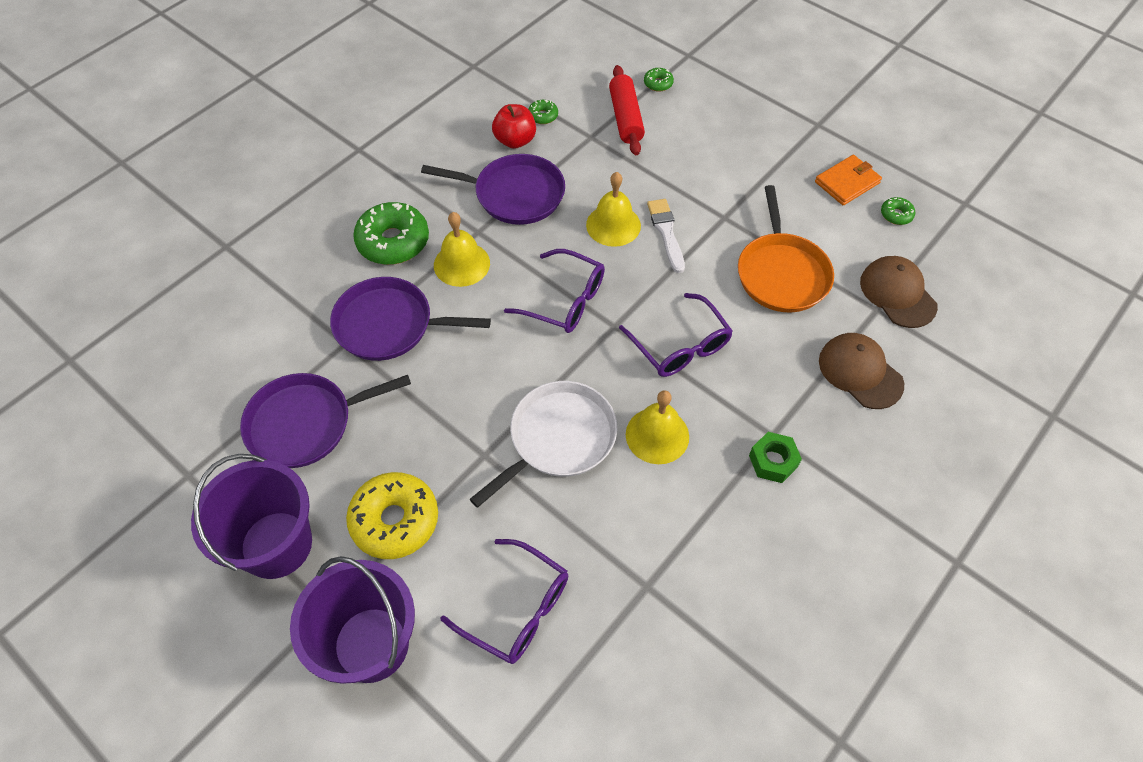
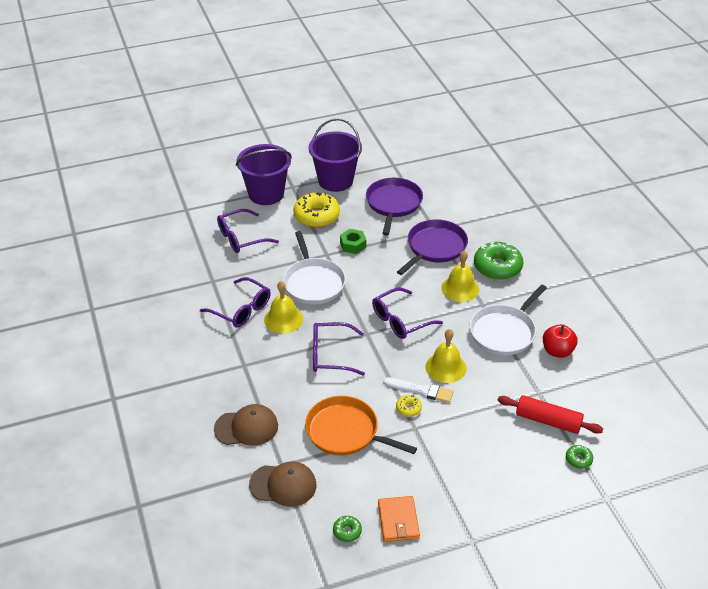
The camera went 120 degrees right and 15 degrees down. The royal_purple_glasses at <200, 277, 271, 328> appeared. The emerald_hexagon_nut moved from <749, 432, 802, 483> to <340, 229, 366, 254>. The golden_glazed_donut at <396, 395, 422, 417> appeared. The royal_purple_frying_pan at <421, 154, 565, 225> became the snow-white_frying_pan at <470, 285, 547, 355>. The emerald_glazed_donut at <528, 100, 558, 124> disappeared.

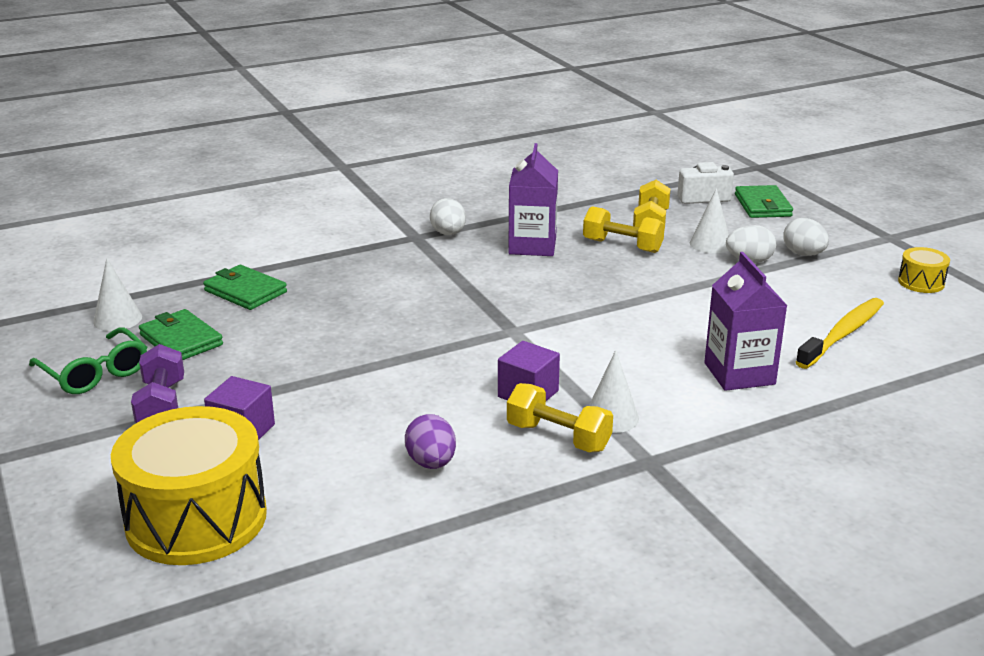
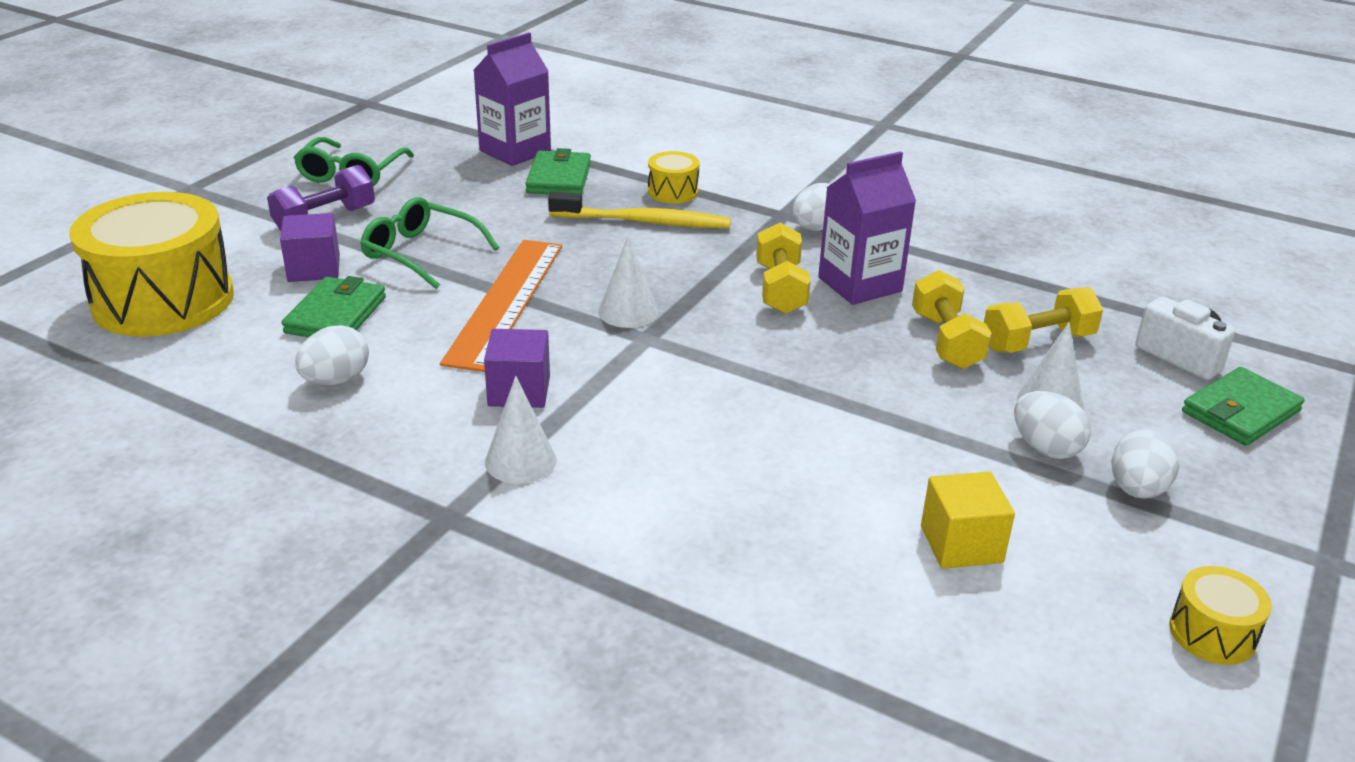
The camera went 55 degrees right and 5 degrees up. The emerald_wallet moved from <139, 309, 223, 360> to <282, 276, 386, 337>. The royal_purple_egg at <405, 414, 456, 469> became the snow-white_egg at <295, 325, 369, 385>. The emerald_glasses at <360, 197, 499, 289> appeared. The orange_straightedge at <440, 240, 562, 372> appeared. The royal_purple_juice_carton moved from <704, 252, 787, 391> to <473, 32, 551, 166>. The golden_dental_brush moved from <796, 298, 884, 369> to <548, 192, 731, 228>. The snow-white_cone_shape moved from <93, 258, 142, 331> to <598, 235, 658, 328>. The golden_snare_drum at <648, 151, 700, 204> appeared. The golden_dumbbell moved from <507, 383, 613, 452> to <756, 223, 811, 314>. The golden_solid_cube at <921, 471, 1015, 569> appeared.

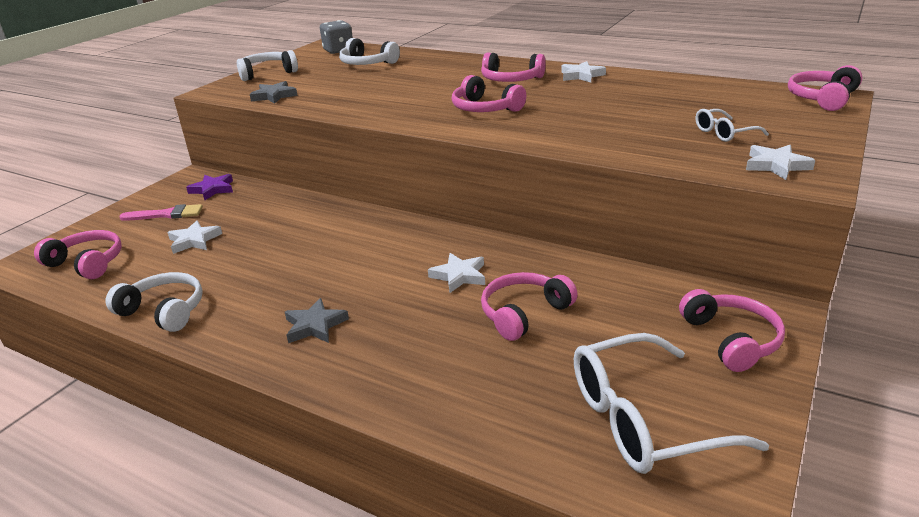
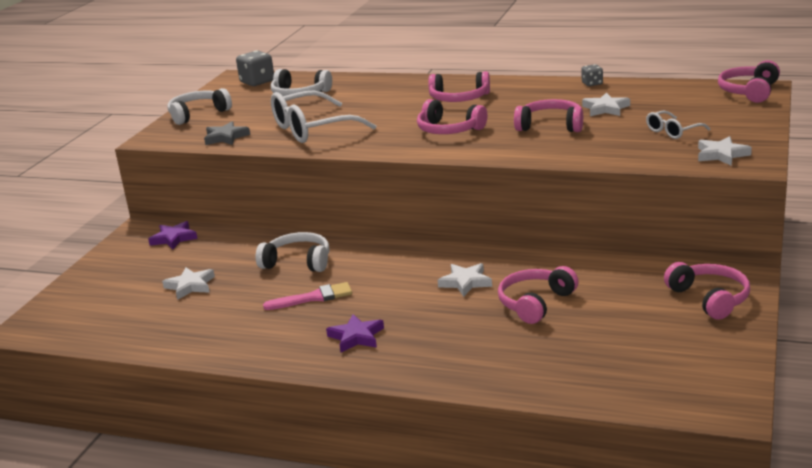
The camera went 10 degrees left and 5 degrees down. The snow-white_headset moved from <106, 272, 203, 332> to <256, 232, 329, 272>. The rosy_brush moved from <119, 204, 203, 221> to <263, 282, 352, 310>. The snow-white_glasses moved from <574, 333, 769, 474> to <271, 90, 376, 143>. The grey_five-pointed_star at <285, 298, 349, 343> became the royal_purple_five-pointed_star at <326, 314, 384, 353>. The rosy_headset moved from <34, 230, 122, 279> to <514, 99, 583, 132>. The grey_game_die at <581, 64, 603, 86> appeared. The snow-white_five-pointed_star moved from <561, 61, 606, 83> to <582, 93, 630, 116>.

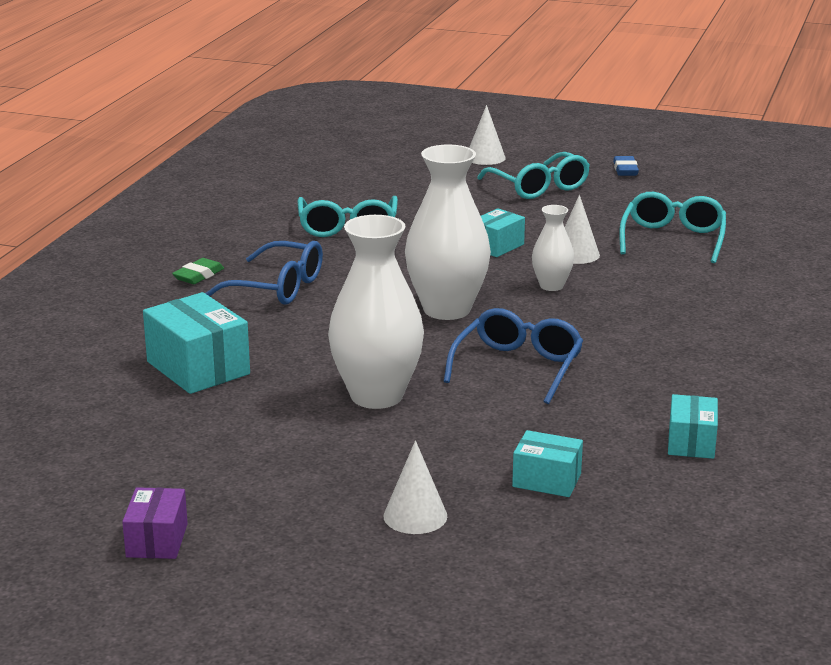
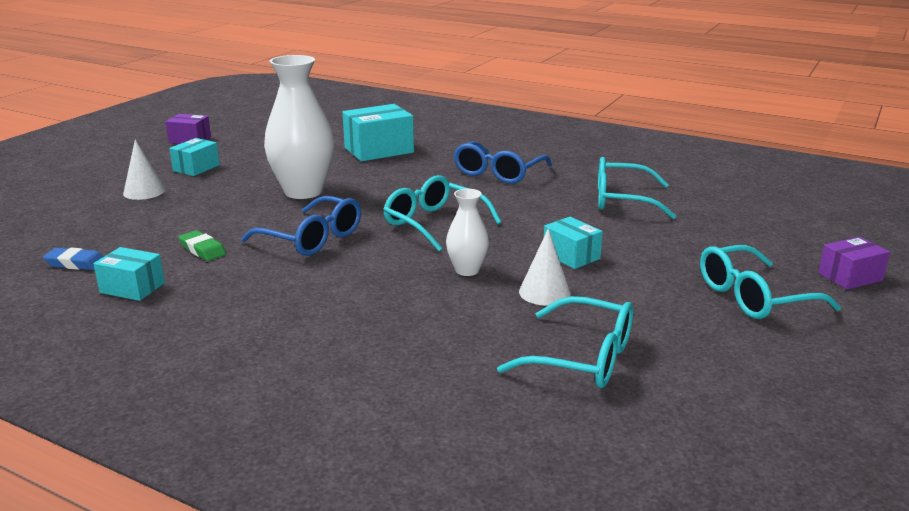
The camera went 100 degrees right and 0 degrees up. The royal_blue_eraser moved from <613, 156, 639, 176> to <43, 248, 104, 270>. The aqua_package moved from <512, 430, 583, 497> to <169, 138, 220, 176>. The emerald_eraser moved from <172, 258, 224, 284> to <179, 230, 226, 261>. The snow-white_tall_vase at <405, 144, 491, 320> was replaced by the aqua_glasses at <383, 175, 502, 252>. The snow-white_cone_shape at <469, 105, 506, 165> was replaced by the royal_purple_package at <818, 237, 890, 290>.

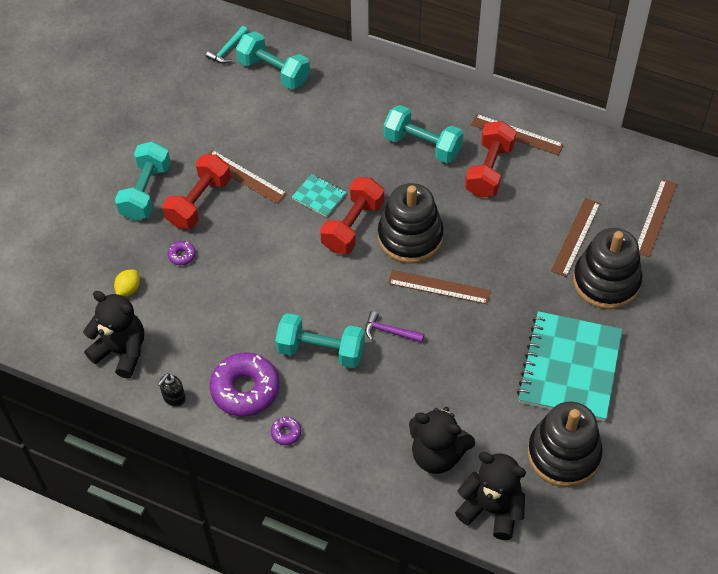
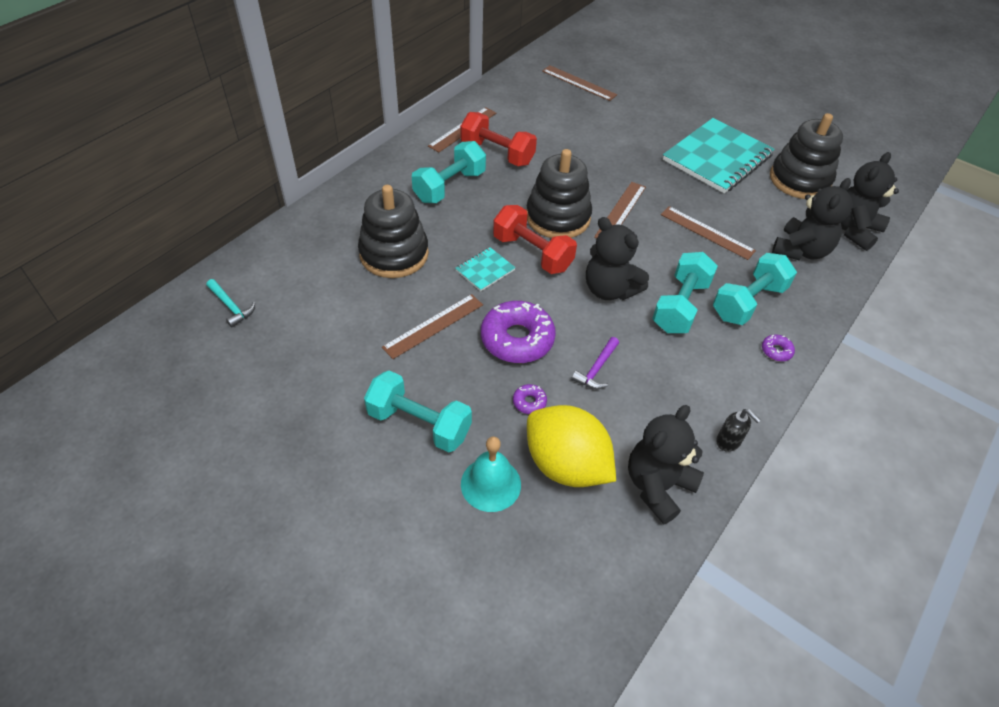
The camera went 80 degrees left and 5 degrees down. The black_ring_stacker moved from <573, 228, 642, 309> to <358, 185, 429, 278>. The aqua_bell at <461, 436, 521, 512> appeared. The royal_purple_glazed_donut moved from <210, 352, 279, 417> to <481, 301, 556, 363>. The golden_citrus_fruit at <114, 270, 140, 296> changed to 2.43 times the size. The royal_purple_claw_hammer moved from <365, 311, 424, 343> to <571, 337, 619, 389>. The black_stuffed_bear at <586, 217, 649, 300> appeared. The russet_straightedge moved from <551, 198, 601, 277> to <661, 206, 756, 260>. The aqua_notepad at <517, 311, 622, 422> turned 75 degrees counterclockwise. The aqua_dumbbell moved from <236, 31, 310, 89> to <713, 253, 797, 325>. The red_dumbbell at <162, 154, 231, 229> disappeared.

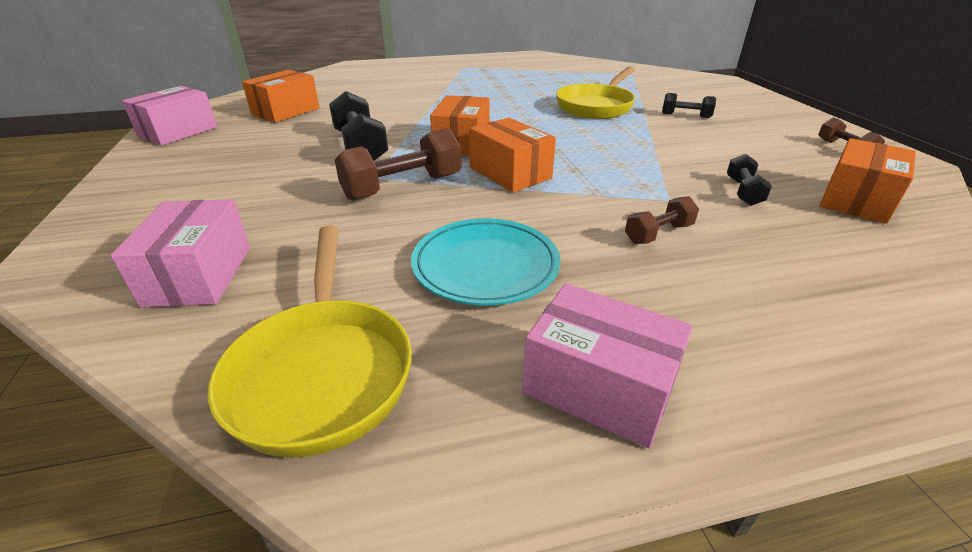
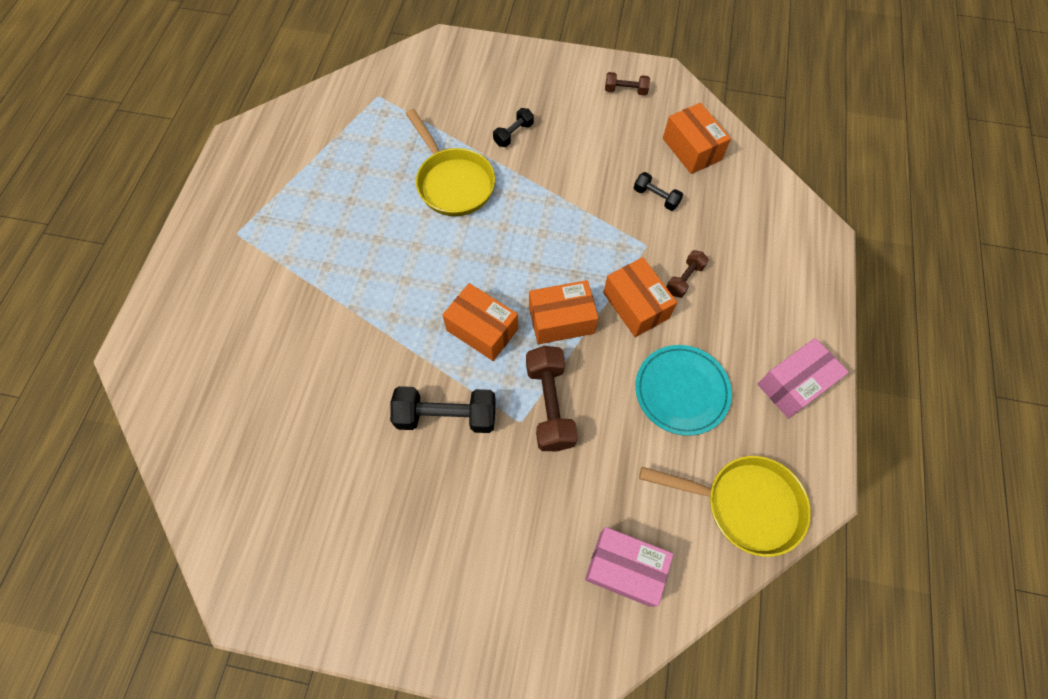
The camera went 65 degrees left and 30 degrees up. The orange_package moved from <242, 70, 320, 123> to <603, 257, 677, 337>. The russet_dumbbell at <625, 196, 699, 244> turned 45 degrees clockwise. The rosy_package at <122, 86, 217, 145> disappeared.

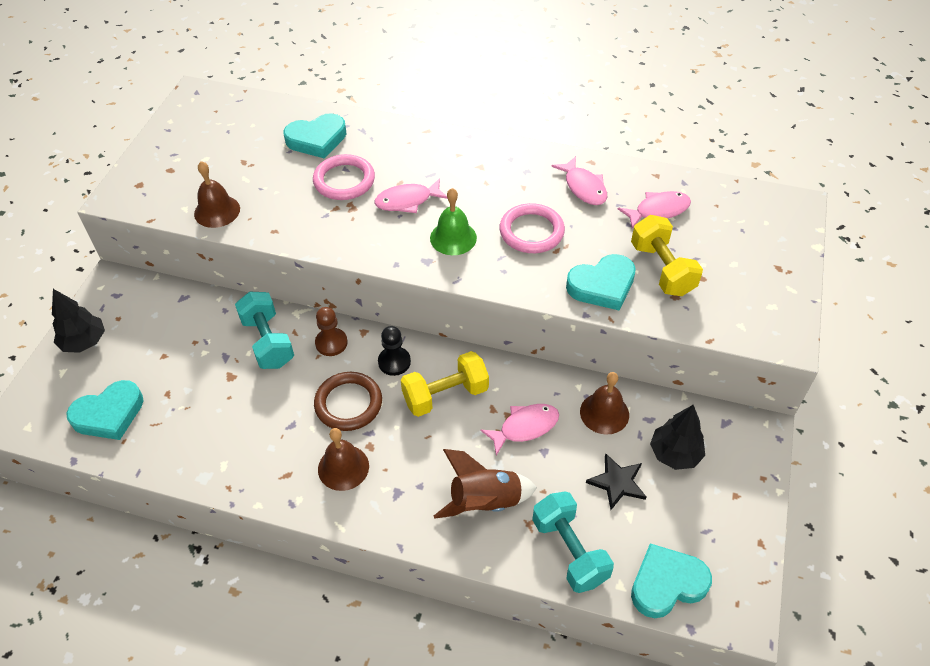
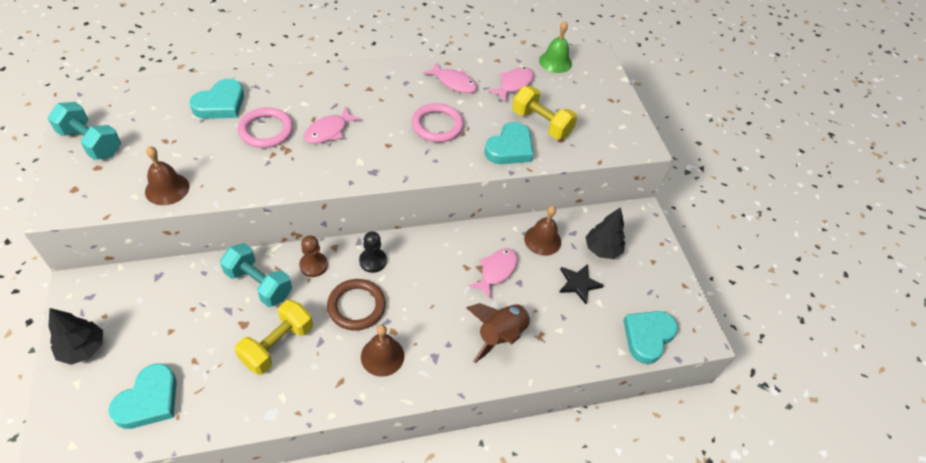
The camera went 35 degrees left and 0 degrees up. The aqua_dumbbell moved from <532, 491, 614, 593> to <48, 102, 121, 160>. The golden_dumbbell moved from <401, 351, 489, 417> to <235, 300, 313, 375>. The emerald_bell moved from <430, 188, 477, 255> to <539, 21, 572, 73>.

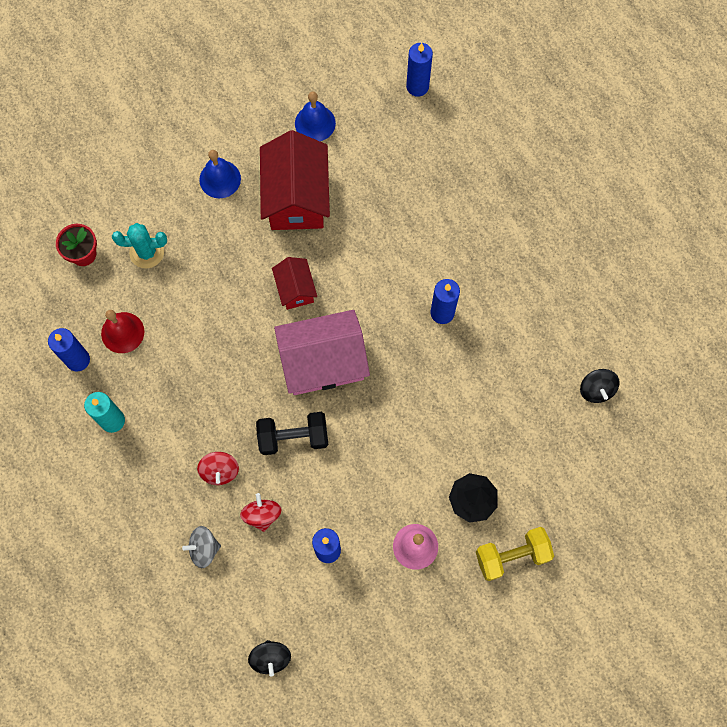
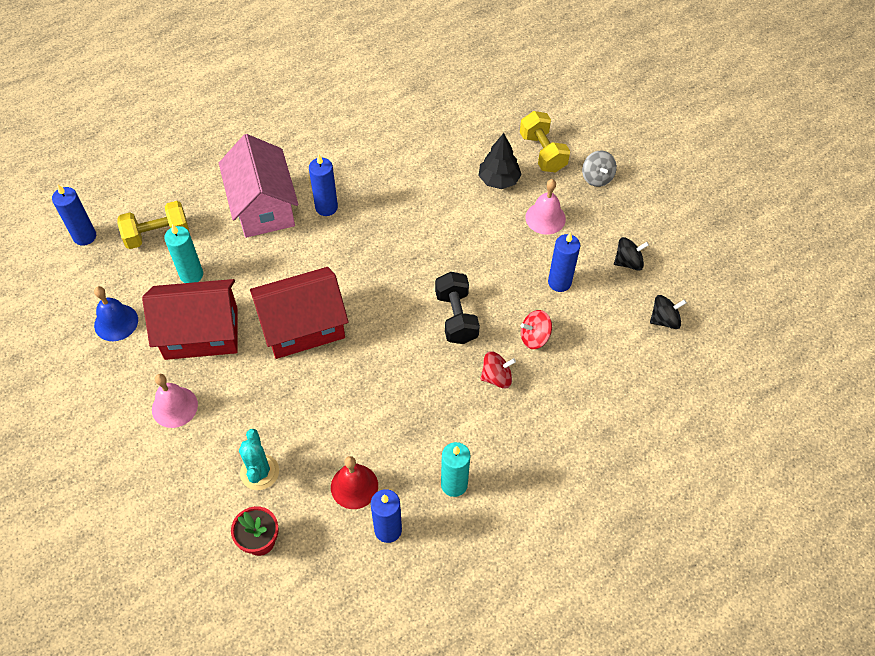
The camera went 95 degrees left and 15 degrees down. The golden_dumbbell at <117, 201, 189, 249> appeared. The royal_blue_bell at <199, 150, 241, 198> became the rosy_bell at <152, 374, 198, 428>. The aqua_wax_candle at <164, 224, 203, 283> appeared. The rosy_toy_house moved from <274, 310, 370, 395> to <219, 134, 298, 238>. The red_toy_house at <272, 257, 317, 310> changed to 1.90 times the size. The grey_toy_top moved from <182, 526, 221, 568> to <582, 151, 617, 187>. The black_toy_top moved from <580, 369, 620, 403> to <614, 237, 649, 270>.

